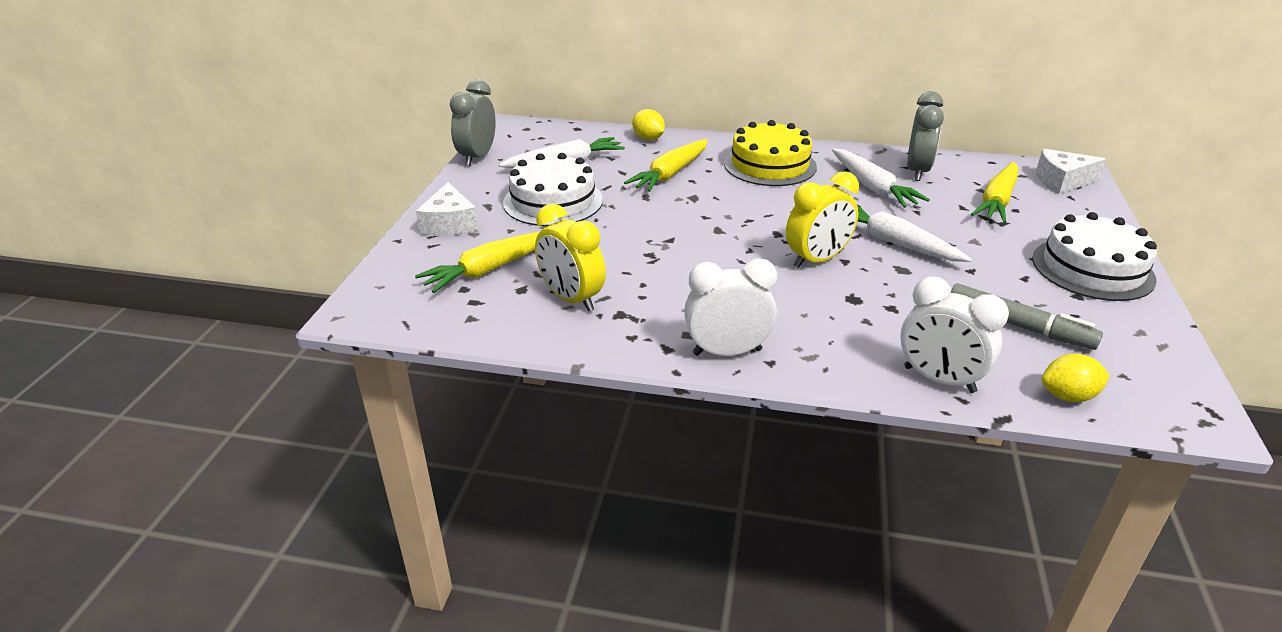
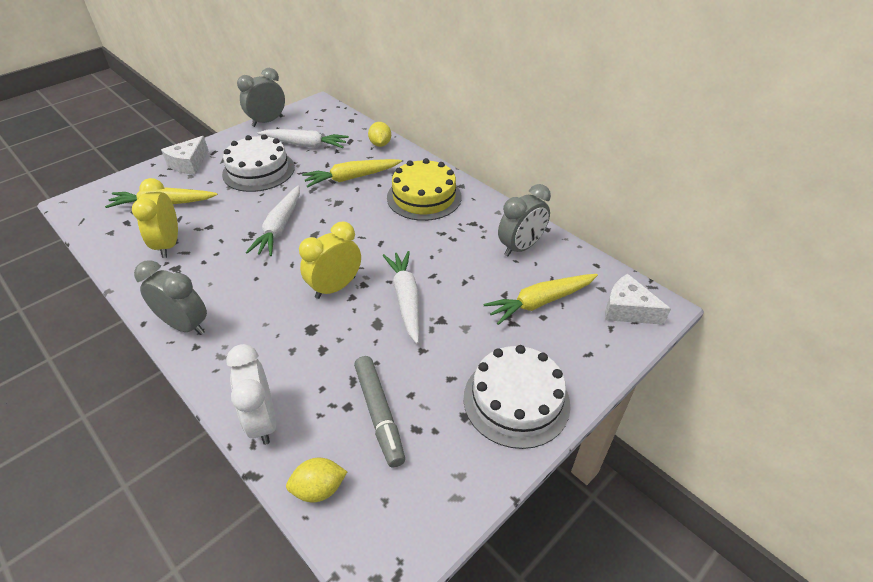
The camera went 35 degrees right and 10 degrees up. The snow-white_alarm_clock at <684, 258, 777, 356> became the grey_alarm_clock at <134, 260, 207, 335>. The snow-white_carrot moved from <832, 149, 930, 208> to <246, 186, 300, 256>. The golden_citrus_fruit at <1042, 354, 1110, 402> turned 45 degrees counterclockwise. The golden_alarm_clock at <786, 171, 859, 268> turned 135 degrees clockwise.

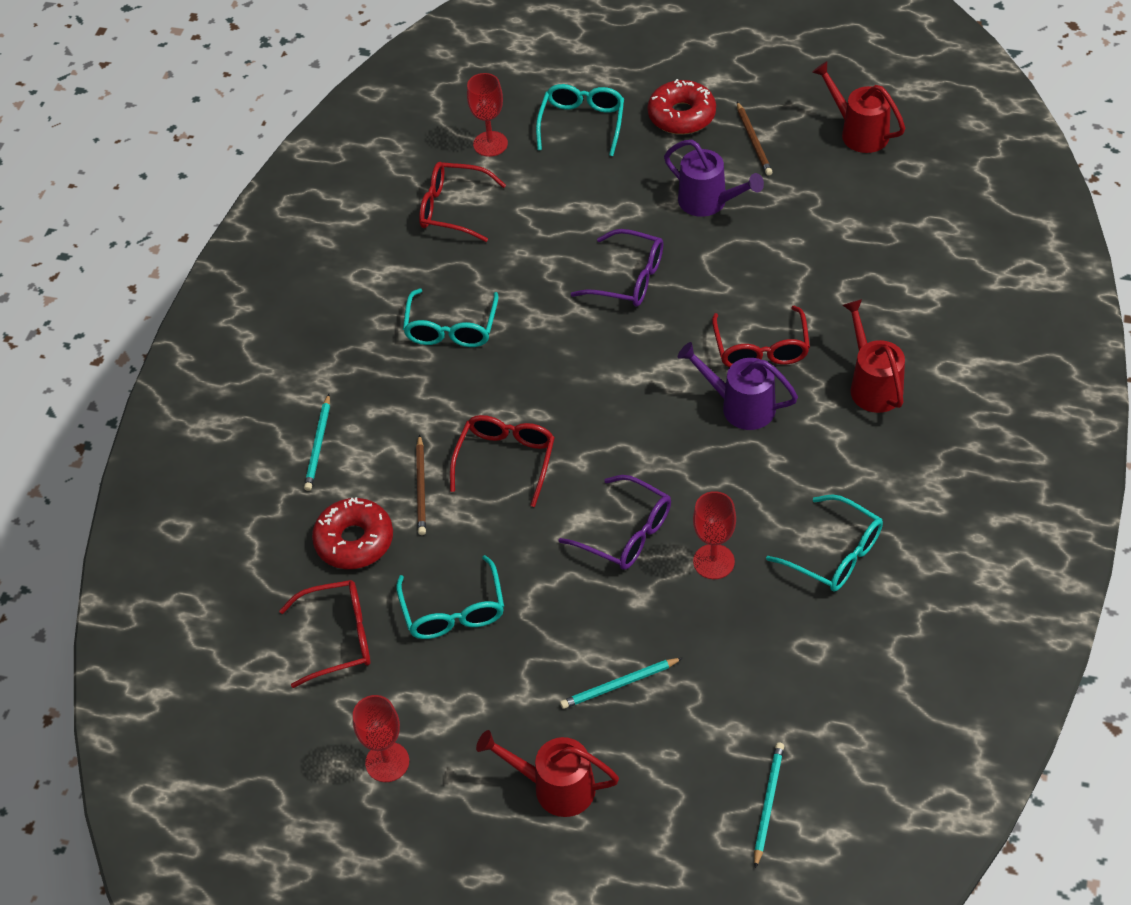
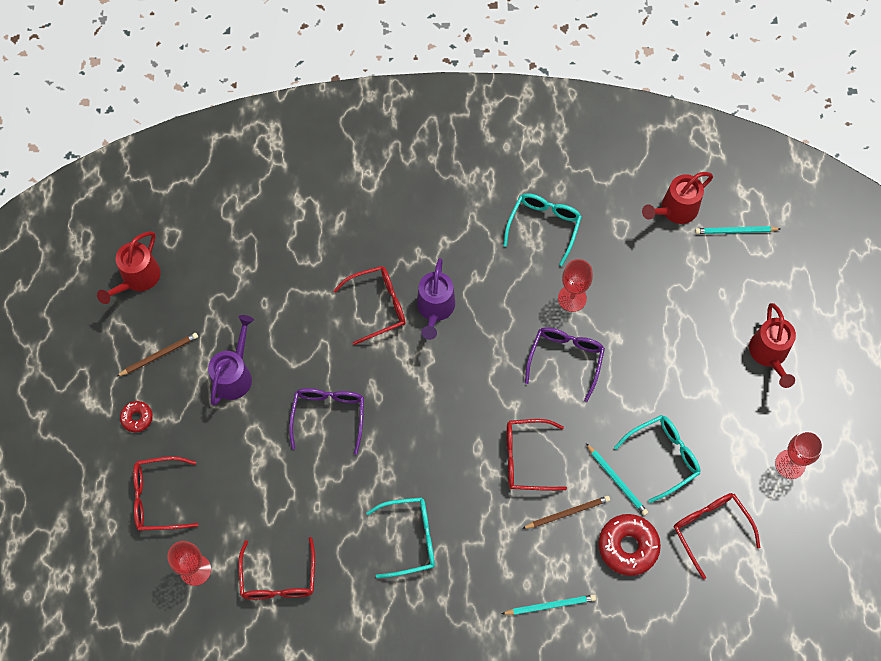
The camera went 110 degrees left and 15 degrees up. The red_glazed_donut at <647, 79, 716, 134> changed to 0.55 times the size. The aqua_glasses at <536, 84, 624, 156> became the red_glasses at <133, 456, 199, 531>. The aqua_wooden_pencil moved from <560, 658, 682, 709> to <586, 443, 648, 516>. The red_sprinkling_can moved from <843, 299, 905, 413> to <642, 172, 713, 224>.

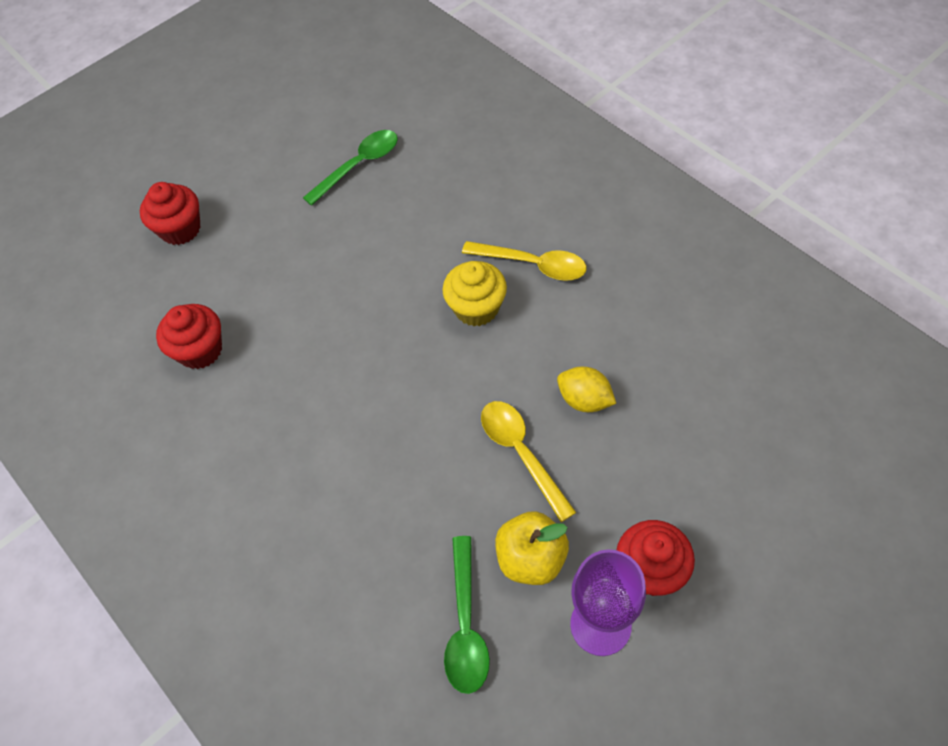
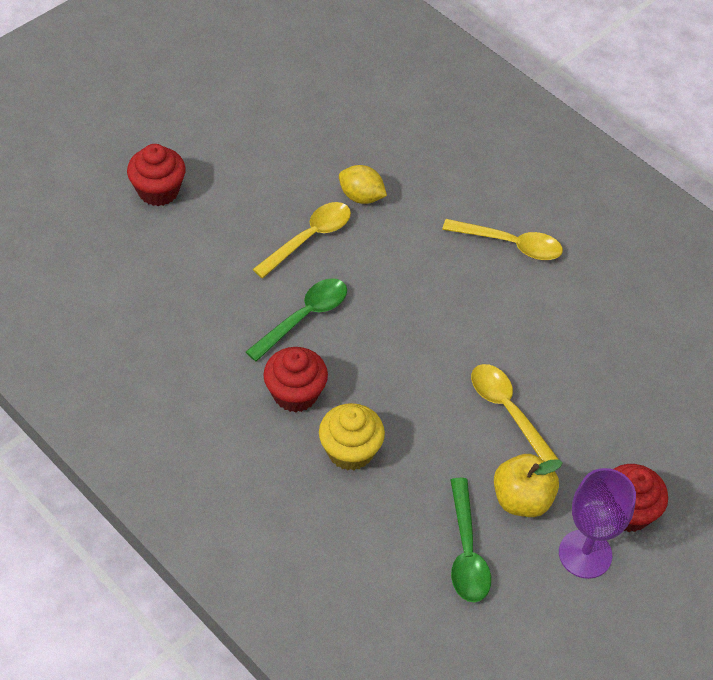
The camera went 10 degrees left and 5 degrees down. The emerald_spoon moved from <303, 130, 398, 206> to <246, 278, 347, 362>. The golden_spoon at <253, 202, 351, 278> appeared. The red_cupcake moved from <156, 304, 222, 369> to <263, 347, 328, 412>. The golden_cupcake moved from <442, 261, 507, 326> to <319, 403, 385, 471>. The golden_citrus_fruit moved from <557, 367, 616, 412> to <339, 165, 387, 204>.

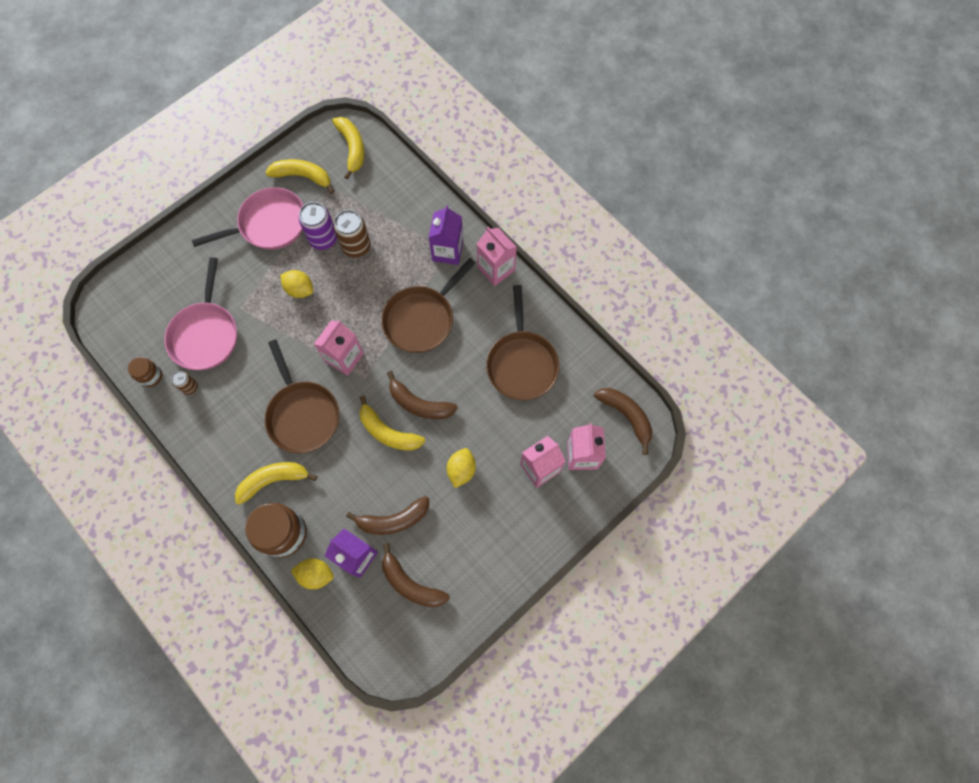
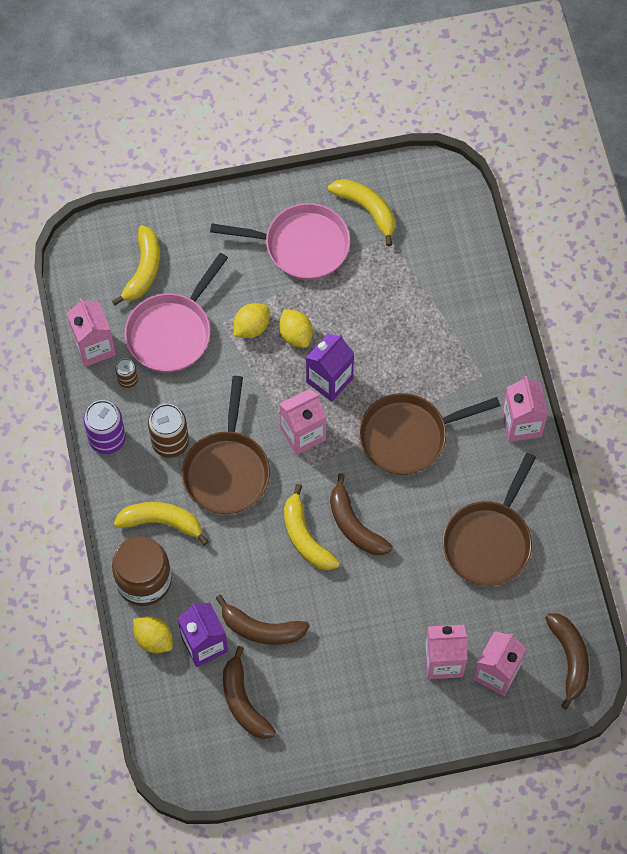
The camera went 30 degrees right and 5 degrees down. The russet_preserve_jar at <128, 357, 162, 387> was replaced by the rosy_juice_carton at <67, 298, 116, 367>. The royal_purple_tin moved from <299, 202, 337, 250> to <83, 400, 126, 454>. The golden_toy_banana moved from <332, 117, 364, 179> to <112, 225, 160, 306>. The russet_tin moved from <334, 210, 371, 258> to <148, 404, 189, 458>. The golden_citrus_fruit moved from <447, 448, 476, 488> to <234, 303, 270, 338>. The royal_purple_juice_carton moved from <428, 205, 463, 265> to <306, 334, 354, 402>.

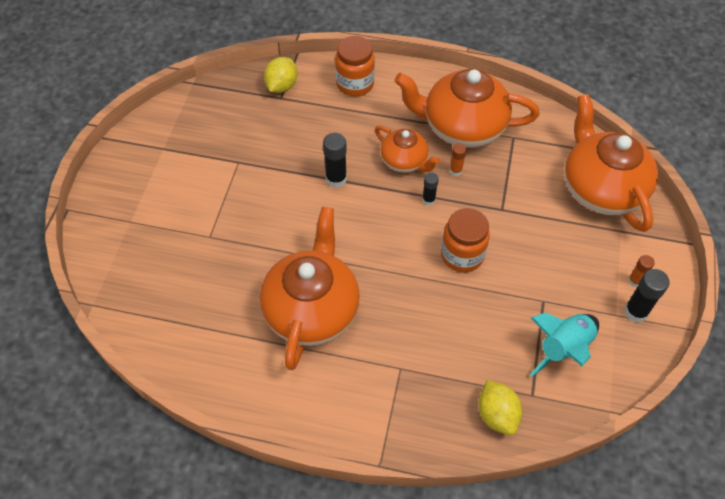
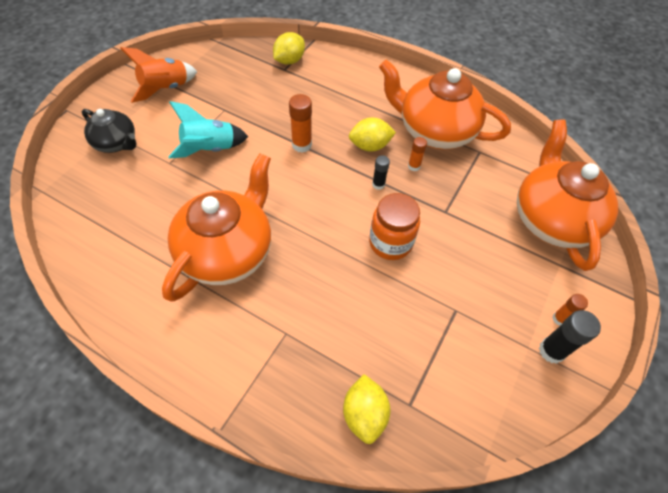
The camera went 15 degrees right and 0 degrees up. The black_tea_pot at <82, 109, 136, 153> appeared. The orange_spaceship at <120, 47, 197, 103> appeared. The aqua_spaceship moved from <530, 313, 599, 377> to <168, 101, 248, 158>. The black_glue at <323, 133, 347, 188> became the orange_glue at <289, 94, 312, 152>. The orange_tea_pot at <375, 125, 440, 173> was replaced by the golden_citrus_fruit at <349, 117, 396, 152>. The orange_preserve_jar at <335, 36, 375, 96> disappeared.

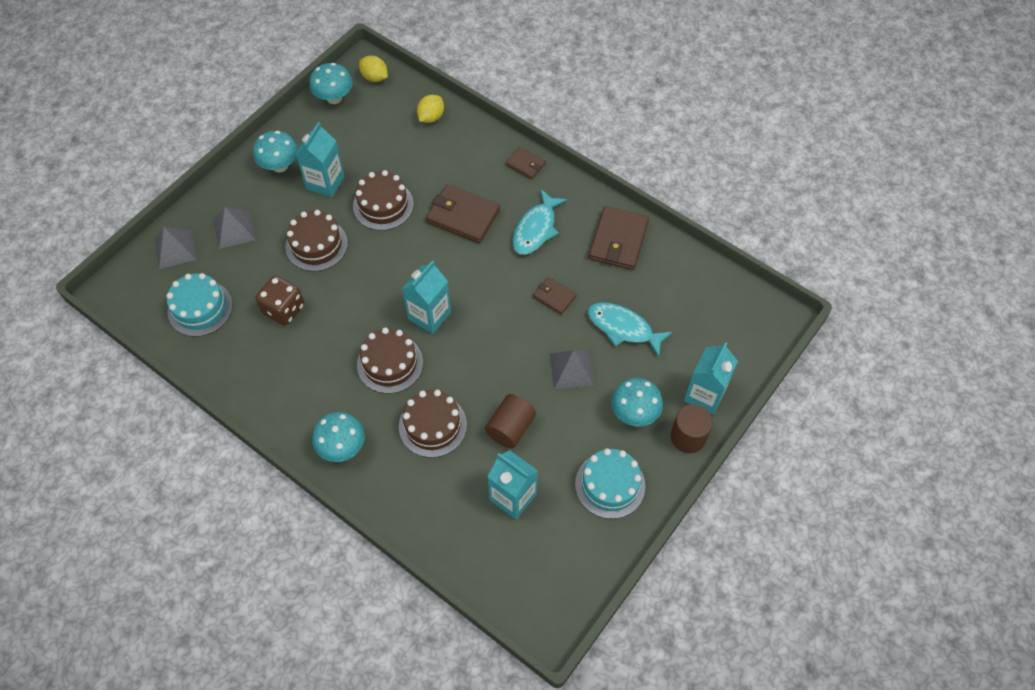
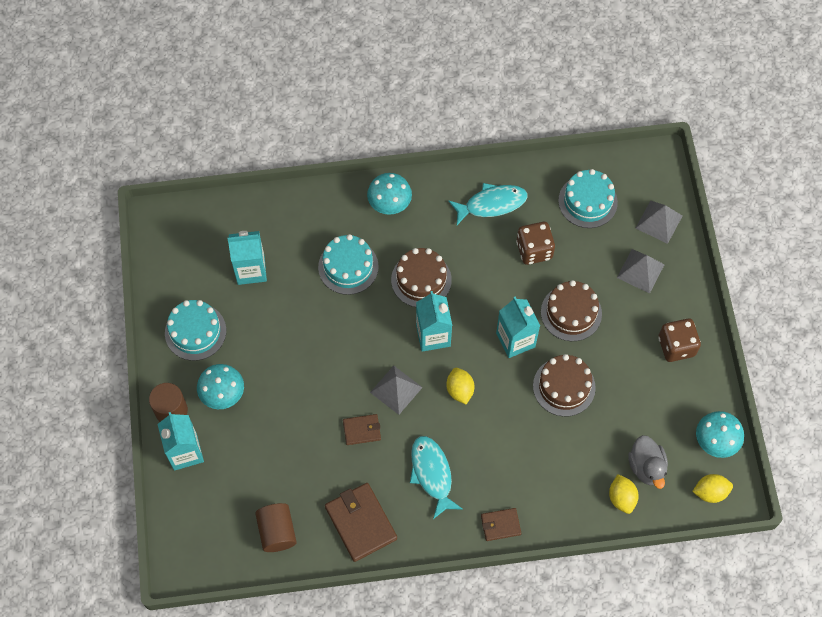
The camera went 135 degrees right and 5 degrees up. The russet_solid_cylinder moved from <485, 394, 536, 448> to <255, 503, 297, 552>. The russet_cake at <399, 390, 467, 458> became the aqua_cake at <318, 234, 379, 295>. The grey_solid_pyramid moved from <550, 350, 594, 389> to <370, 366, 423, 415>. The golden_citrus_fruit at <446, 368, 474, 404> appeared. The aqua_toy_fish moved from <588, 303, 673, 357> to <448, 183, 527, 225>. The aqua_juice_carton moved from <296, 122, 345, 198> to <496, 296, 540, 358>. The grey_rubber_duck at <628, 435, 668, 489> appeared. The aqua_toadstool at <253, 131, 298, 172> was replaced by the russet_game_die at <658, 319, 701, 362>. The russet_wallet at <426, 184, 500, 244> disappeared.

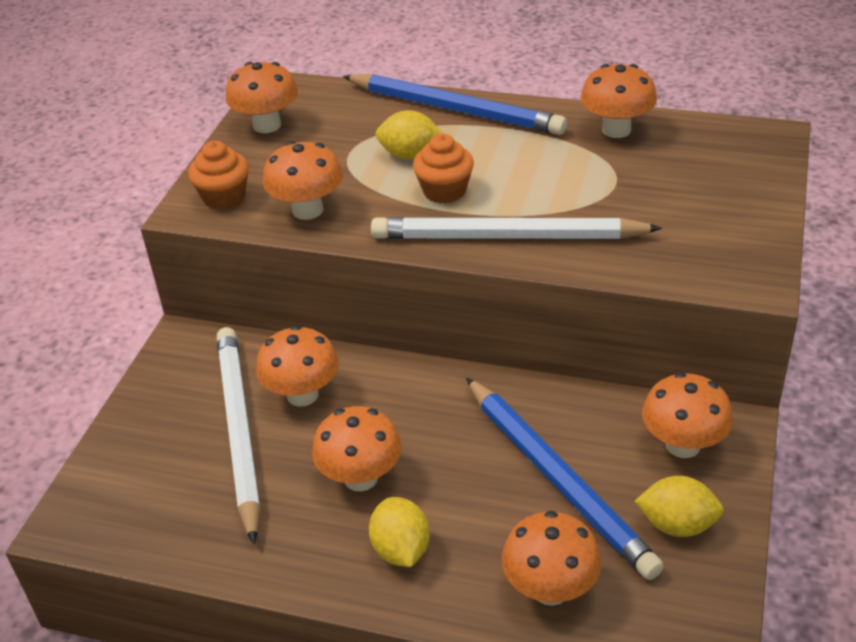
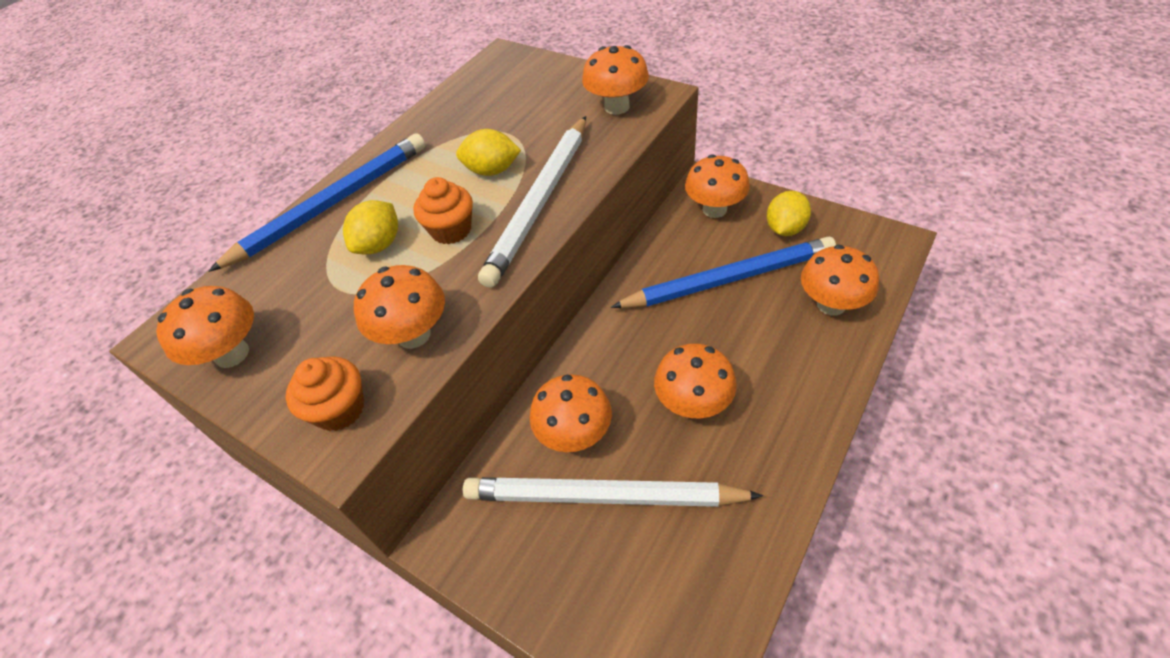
The camera went 70 degrees left and 10 degrees up. The golden_citrus_fruit moved from <369, 497, 430, 567> to <456, 129, 521, 176>. The orange_toadstool moved from <581, 64, 657, 138> to <582, 45, 649, 115>.

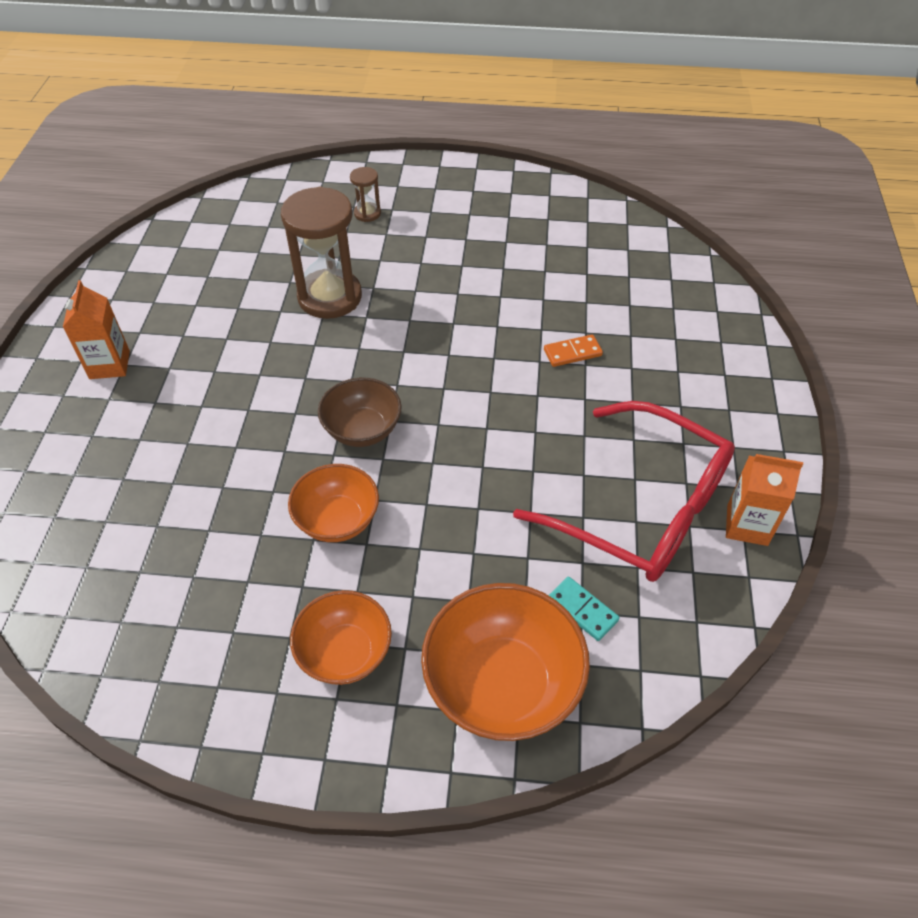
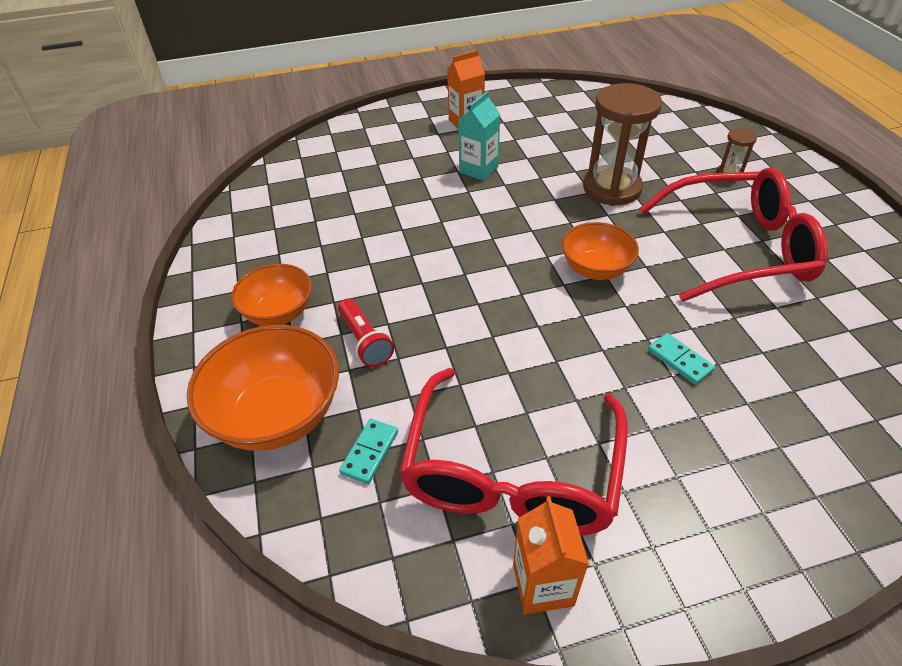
The camera went 70 degrees right and 5 degrees down. The red_pocket_torch at <338, 299, 394, 367> appeared. The aqua_juice_carton at <458, 91, 500, 181> appeared. The orange_deep_dish moved from <288, 464, 379, 542> to <562, 222, 639, 280>. The red_glasses at <639, 167, 828, 302> appeared. The orange_domino_piece at <544, 335, 603, 367> became the aqua_domino_piece at <648, 333, 715, 385>. The russet_deep_dish at <318, 378, 402, 447> disappeared.

